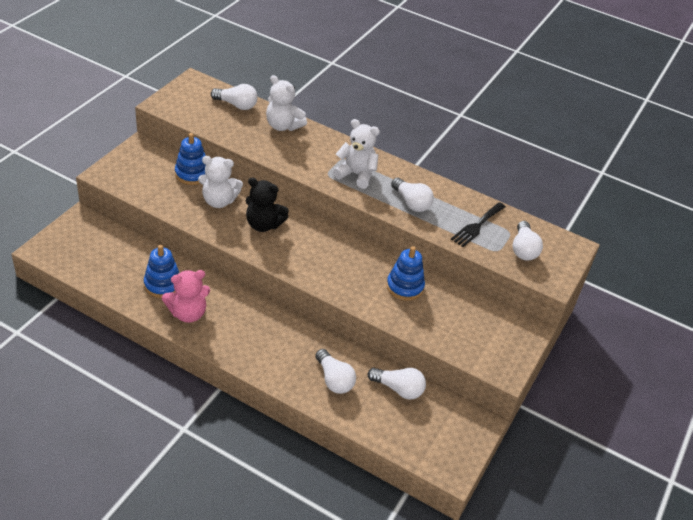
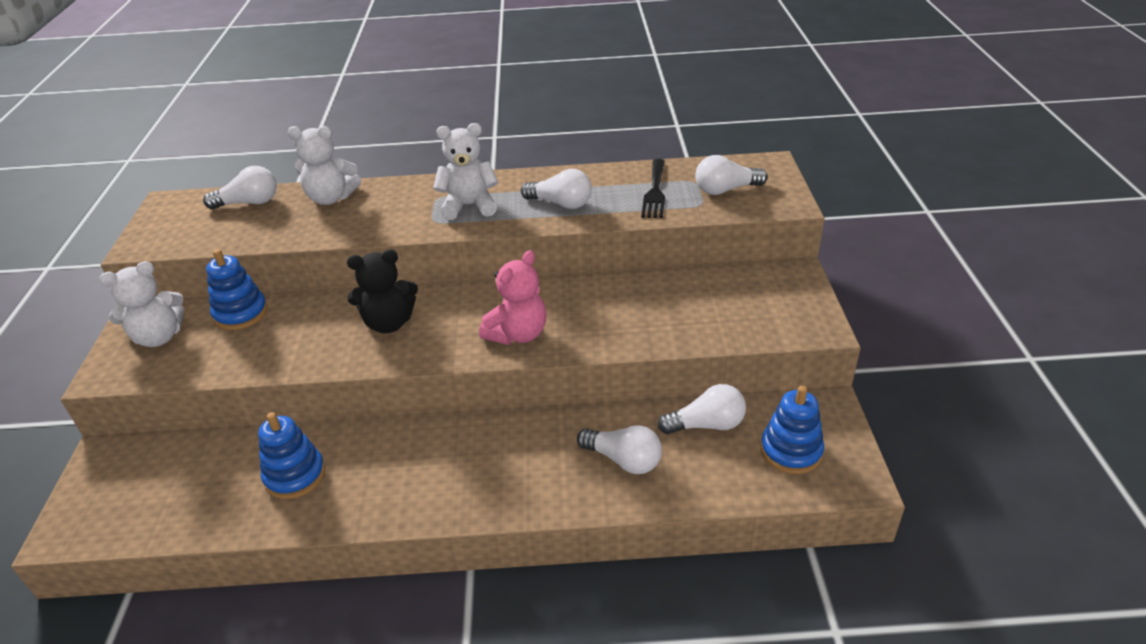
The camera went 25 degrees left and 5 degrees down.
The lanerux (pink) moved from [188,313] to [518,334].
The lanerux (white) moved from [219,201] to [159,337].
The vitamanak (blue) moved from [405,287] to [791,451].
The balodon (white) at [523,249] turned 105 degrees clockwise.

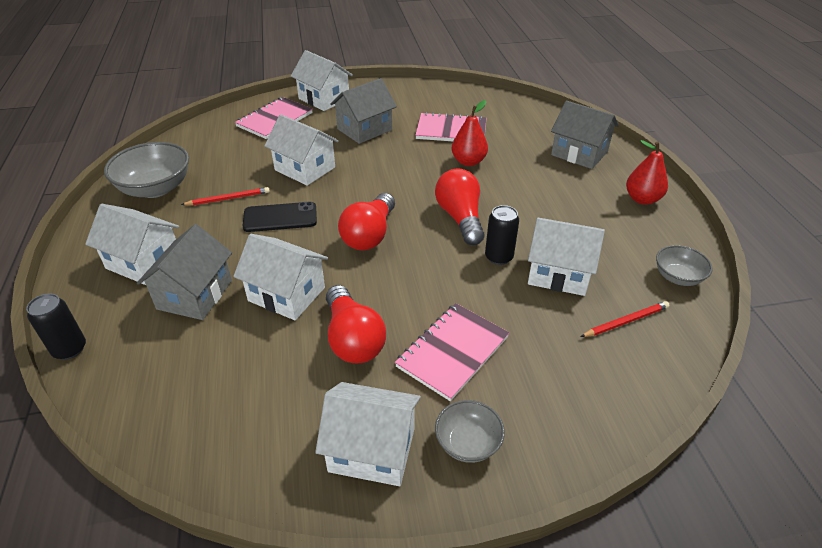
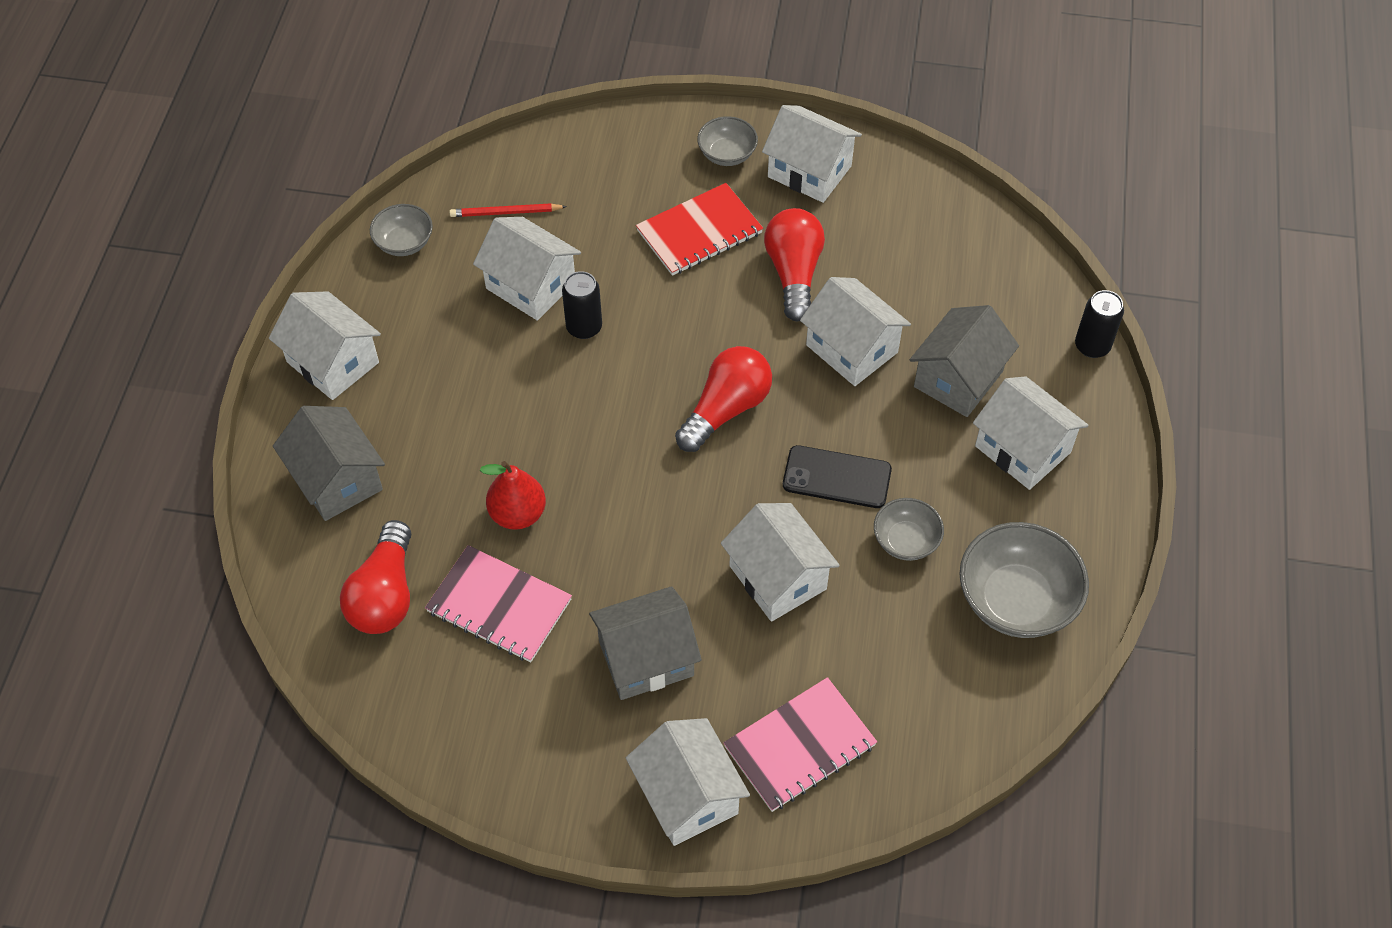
The camera went 160 degrees left and 15 degrees up.
The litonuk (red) at [228,199] was replaced by the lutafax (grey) at [906,541].
The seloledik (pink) at [452,352] became the seloledik (red) at [699,232].
The balodon (red) moved from [460,218] to [385,594].
The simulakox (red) at [642,199] was replaced by the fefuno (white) at [333,362].

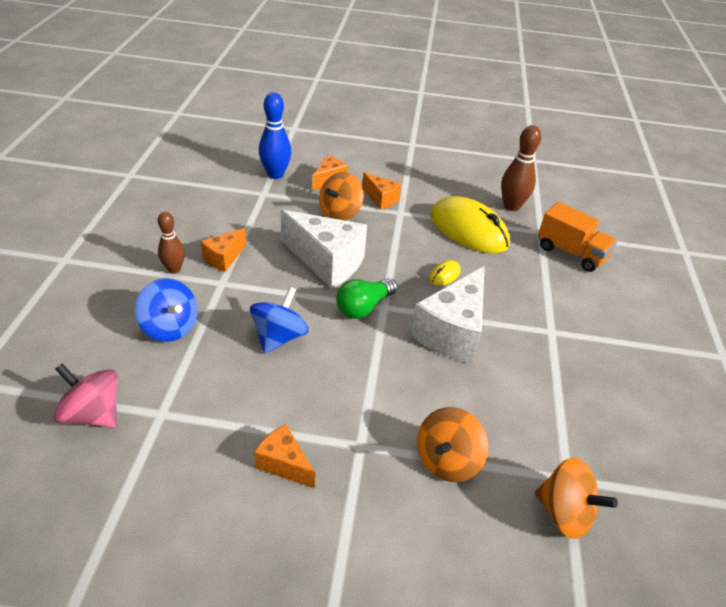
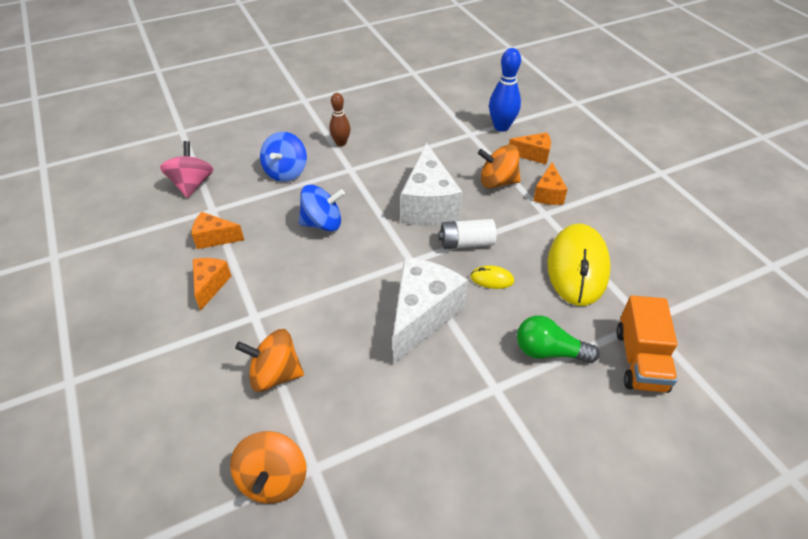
The camera went 60 degrees right and 5 degrees up.
The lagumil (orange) moved from [224,258] to [215,238].
The balodon (green) moved from [364,307] to [549,351].
The lagumil (white) at [452,332] turned 120 degrees clockwise.
The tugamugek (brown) at [511,206] disappeared.
The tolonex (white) at [466,243] appeared.

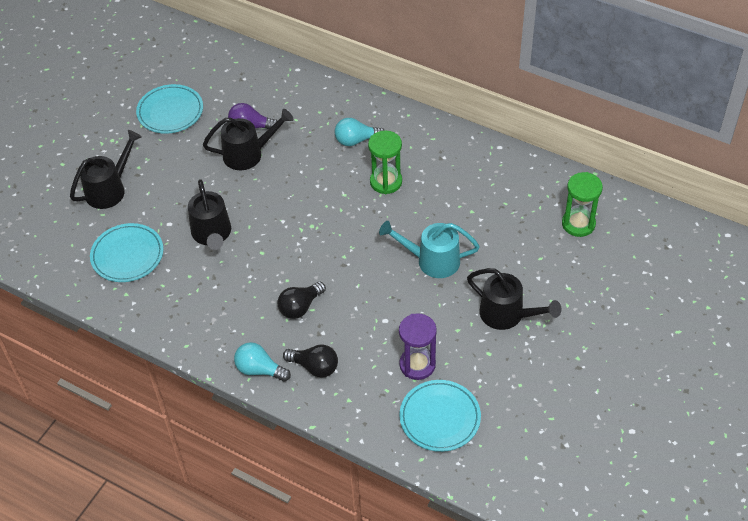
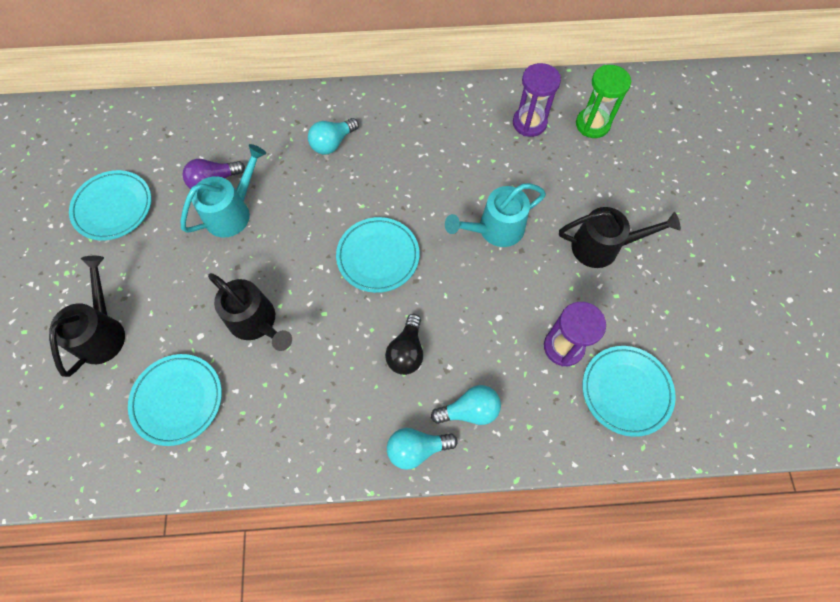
The camera went 35 degrees left and 15 degrees up.
The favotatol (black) at [249,154] became the favotatol (turquoise) at [233,212].
The balodon (black) at [315,367] became the balodon (turquoise) at [469,410].
The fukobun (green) at [386,182] disappeared.
The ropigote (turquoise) at [378,256] appeared.
The fukobun (purple) at [529,123] appeared.

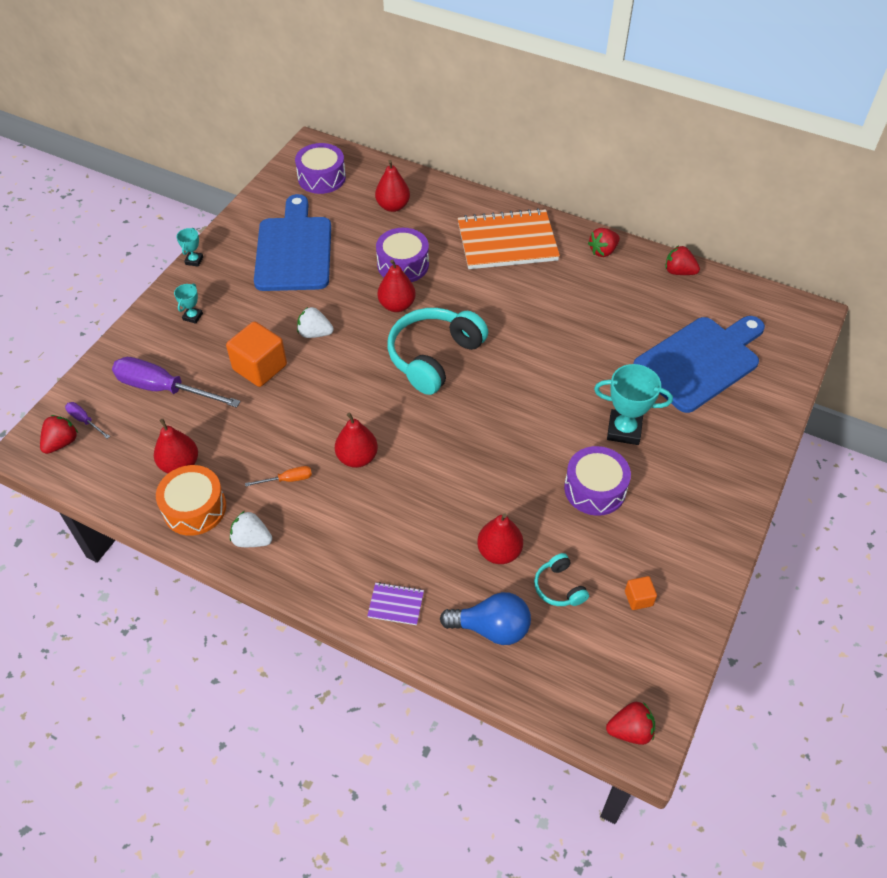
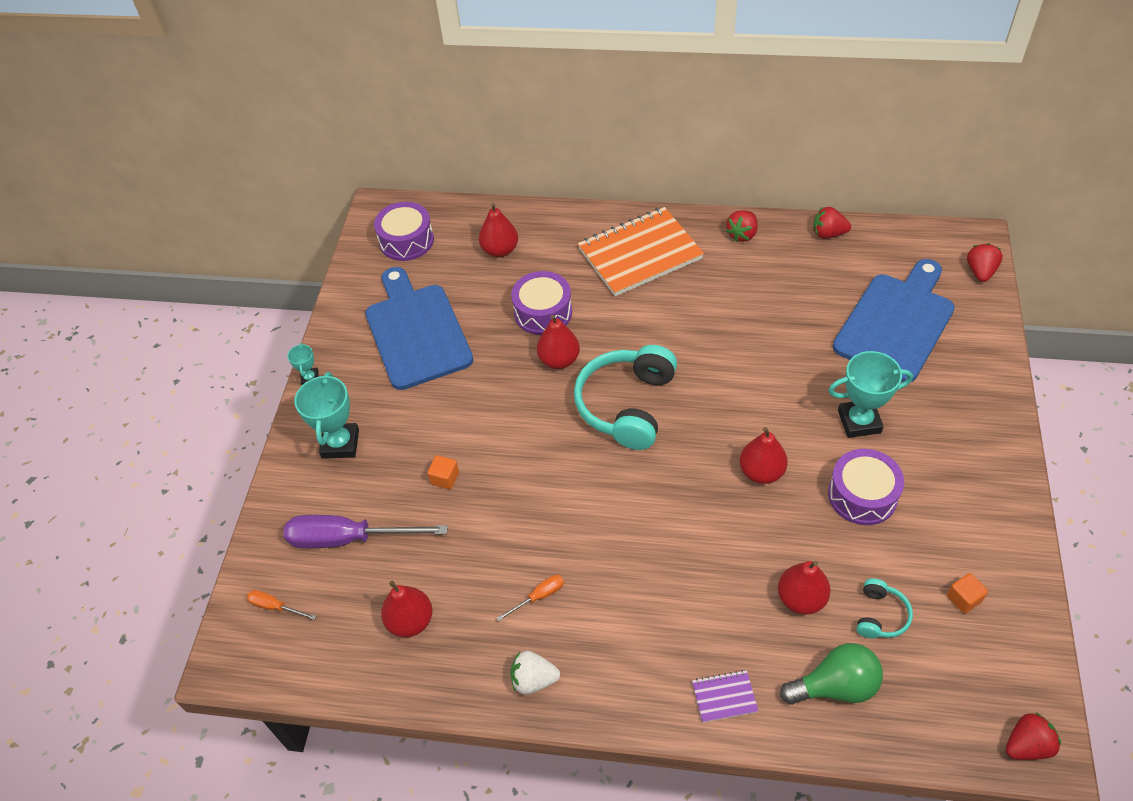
The camera went 15 degrees left and 0 degrees up.
The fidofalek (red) moved from [61,443] to [980,272].
The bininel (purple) at [85,420] became the bininel (orange) at [275,607].
The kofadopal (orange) at [194,508] disappeared.
The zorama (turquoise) at [193,316] changed to 1.94 times the size.
The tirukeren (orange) at [260,367] changed to 0.49 times the size.
The fidofalek (white) at [315,333] disappeared.
The simulakox (red) moved from [357,457] to [761,472].
The balodon (blue) at [491,628] became the balodon (green) at [835,686].
The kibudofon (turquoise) at [559,587] turned 120 degrees counterclockwise.

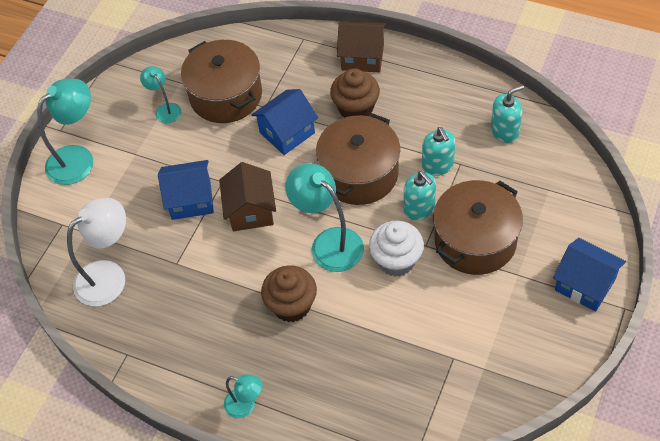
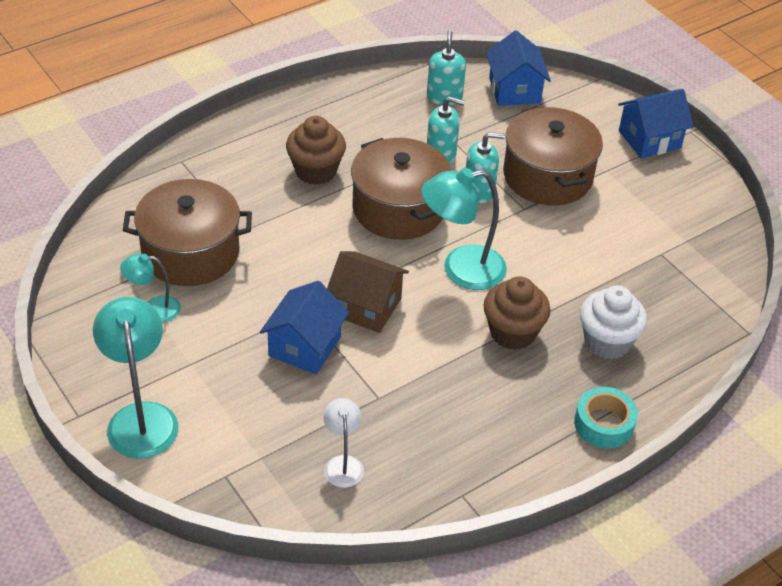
The camera went 65 degrees left and 10 degrees down.
The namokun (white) at [109,276] changed to 0.55 times the size.
The namokun (turquoise) at [246,406] was replaced by the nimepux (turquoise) at [604,424].
The fefuno (blue) moved from [287,132] to [514,90].
The fefuno (brown) at [363,57] disappeared.
The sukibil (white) moved from [396,260] to [607,341].

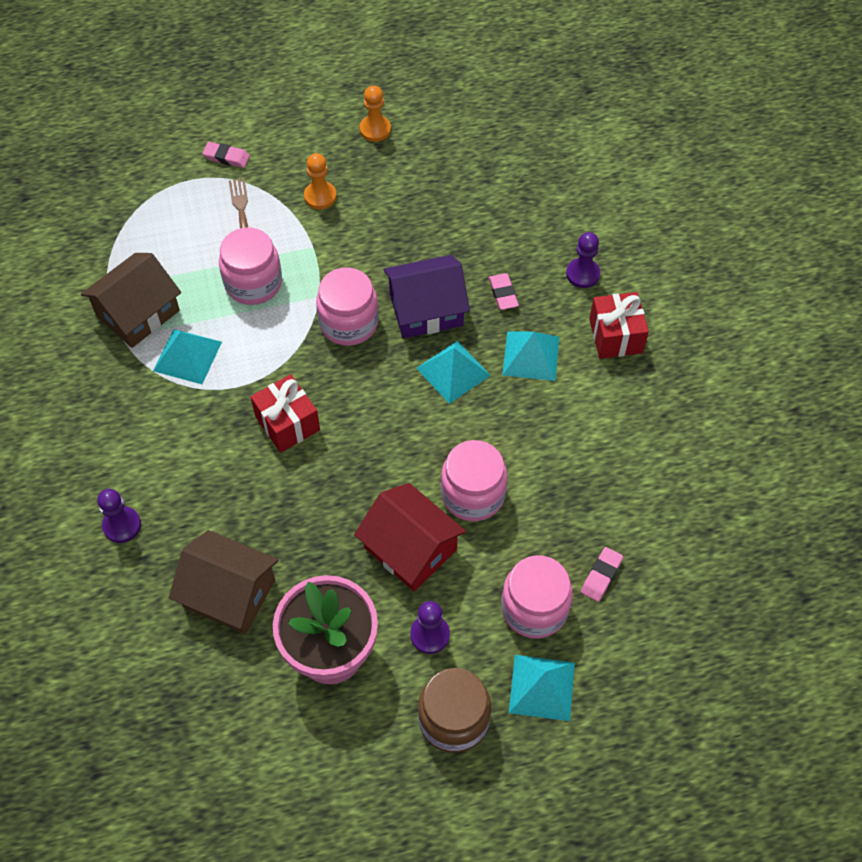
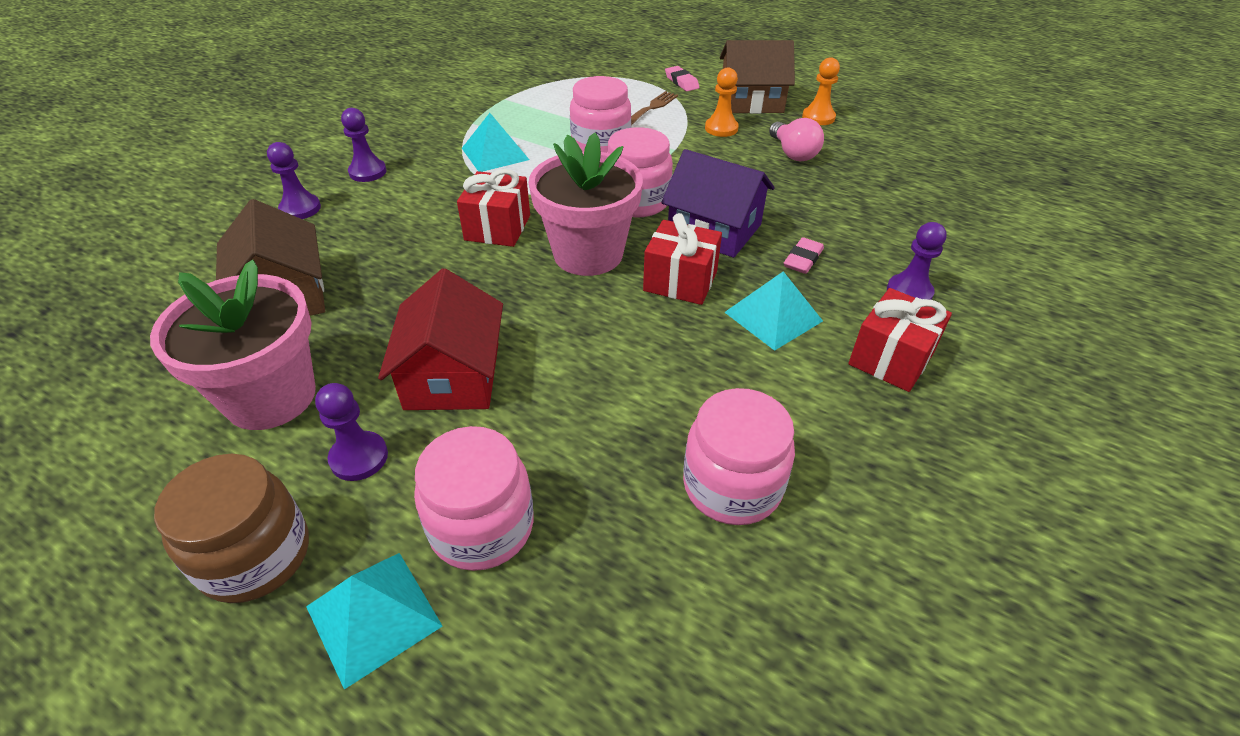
The camera went 45 degrees right and 15 degrees down.
The fefuno (brown) moved from [138,313] to [751,101].
The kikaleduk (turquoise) at [453,371] was replaced by the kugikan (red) at [680,281].
The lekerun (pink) moved from [473,494] to [732,486].
The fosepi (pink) at [601,576] disappeared.
The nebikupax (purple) at [368,172] appeared.
The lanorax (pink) at [588,254] appeared.
The balodon (pink) at [793,153] appeared.

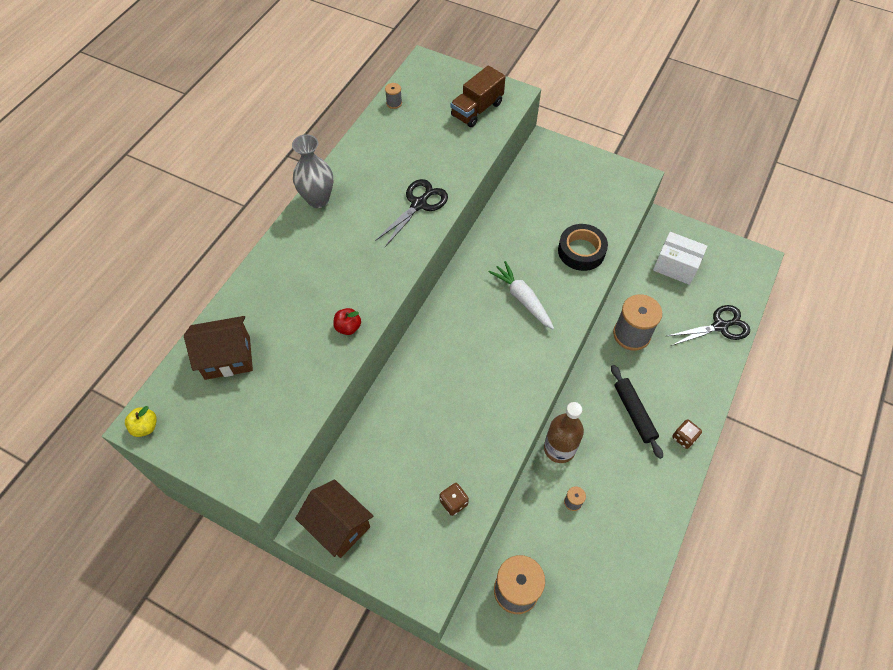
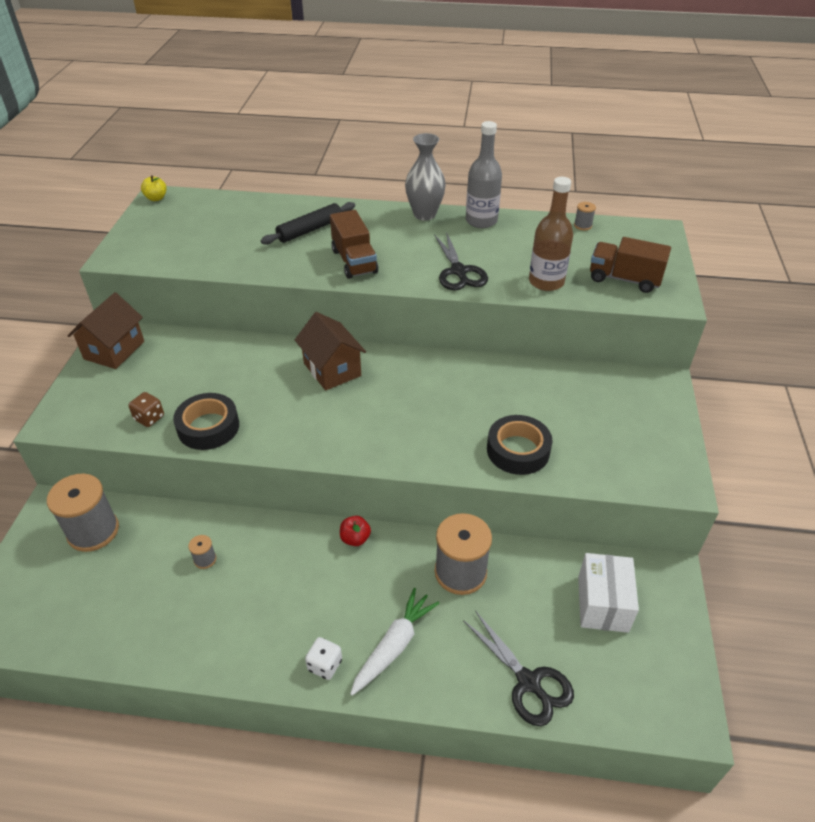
The camera went 70 degrees right and 15 degrees down.
The fefuno (brown) moved from [227,358] to [332,369].
The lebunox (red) moved from [348,327] to [355,538].
The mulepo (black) at [419,204] turned 60 degrees clockwise.
The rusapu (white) moved from [522,299] to [394,645].
The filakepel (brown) moved from [559,448] to [546,282].
The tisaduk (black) moved from [634,413] to [310,230].
The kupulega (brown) at [684,438] became the kupulega (white) at [325,665].
The nimepux (black) at [208,427] appeared.
The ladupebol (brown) at [354,261] appeared.
The filakepel (grey) at [481,221] appeared.

